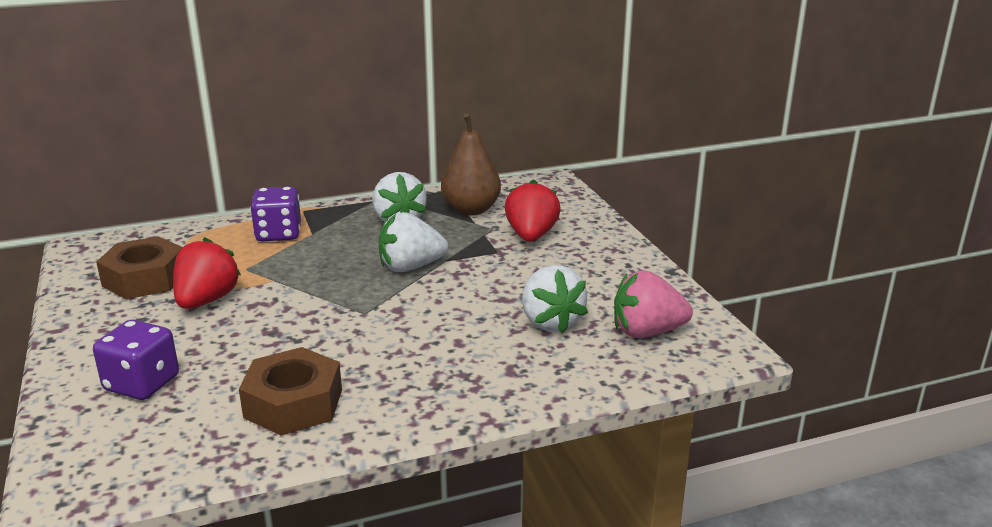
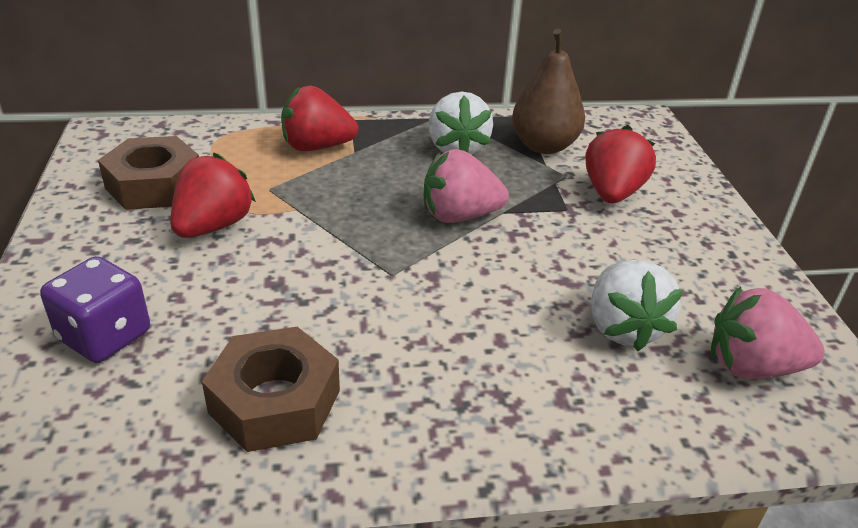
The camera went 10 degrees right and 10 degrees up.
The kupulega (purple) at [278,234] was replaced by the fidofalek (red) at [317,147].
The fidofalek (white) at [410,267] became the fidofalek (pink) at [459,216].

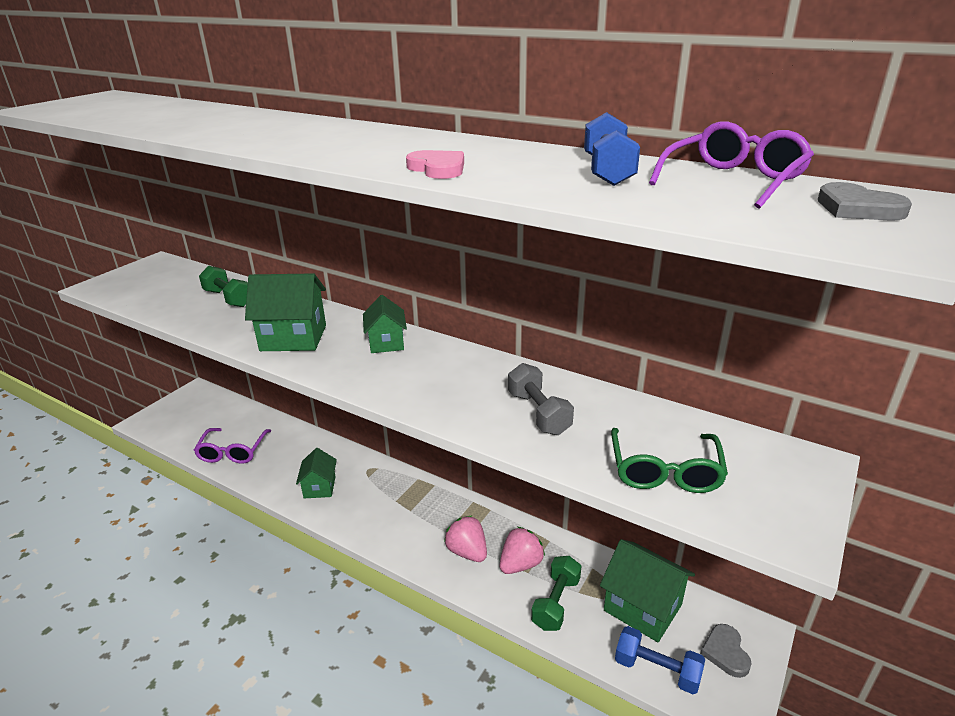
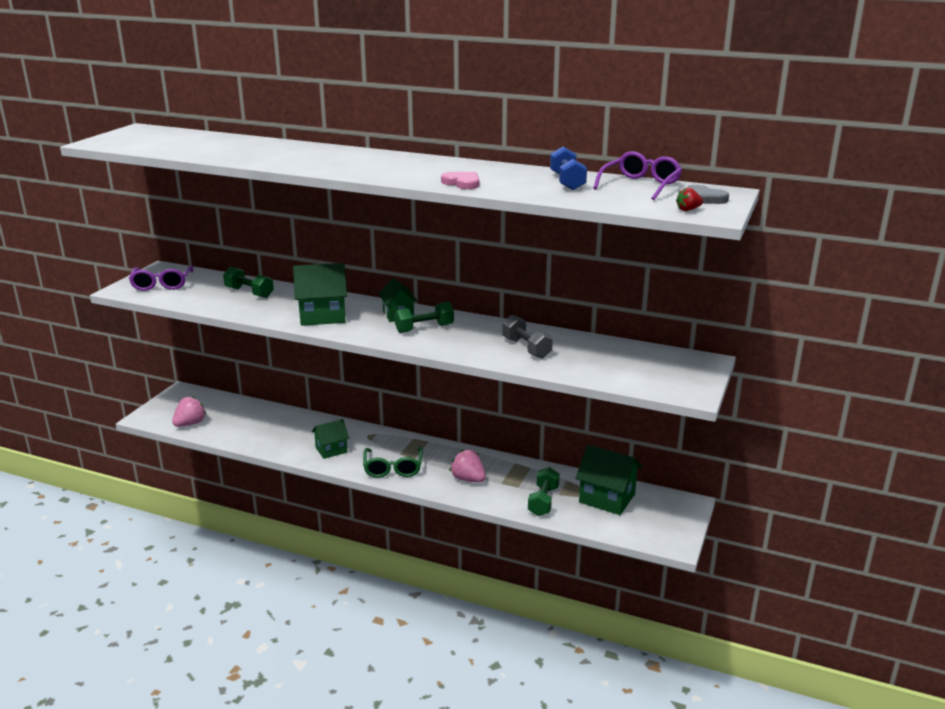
The camera went 10 degrees left and 5 degrees down.
The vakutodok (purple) moved from [232,452] to [162,284].
The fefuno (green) at [319,487] turned 75 degrees clockwise.
The fidofalek (pink) moved from [520,564] to [190,424].
The vakutodok (green) moved from [665,471] to [393,468].
The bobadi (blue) at [657,670] disappeared.
The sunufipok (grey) at [725,652] disappeared.
The bobadi (green) at [424,328] appeared.
The fidofalek (red) at [688,210] appeared.

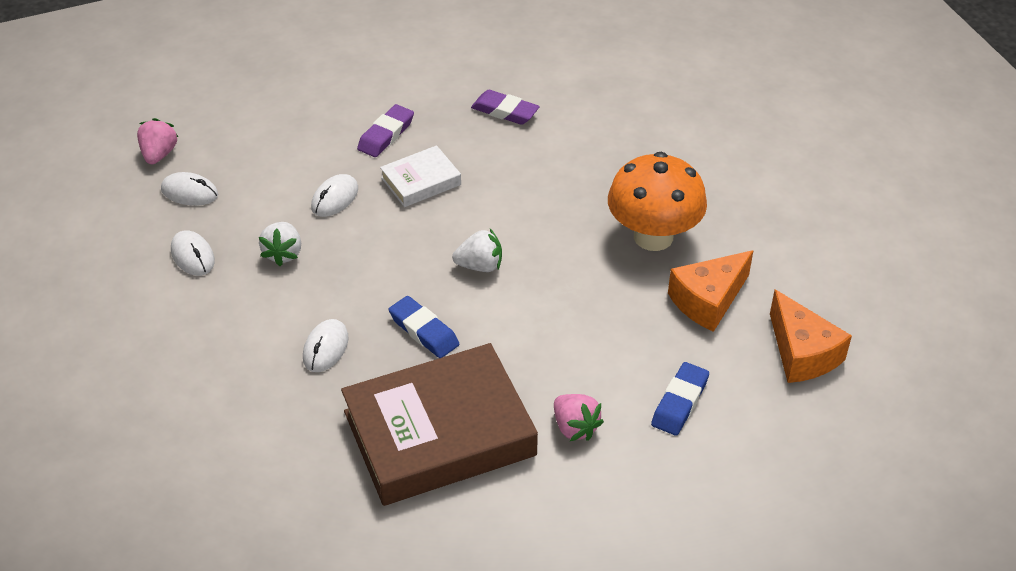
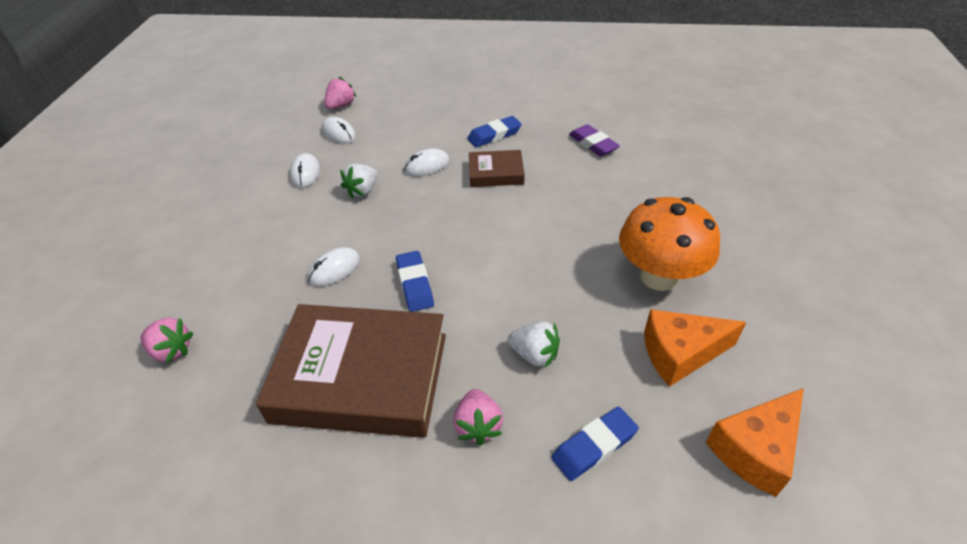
The camera went 30 degrees right and 0 degrees up.
The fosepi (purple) at [386,135] became the fosepi (blue) at [494,135].
The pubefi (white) at [421,181] became the pubefi (brown) at [496,173].
The fidofalek (white) moved from [480,266] to [534,354].
The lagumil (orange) at [802,353] turned 45 degrees clockwise.
The fidofalek (pink) at [171,350] appeared.

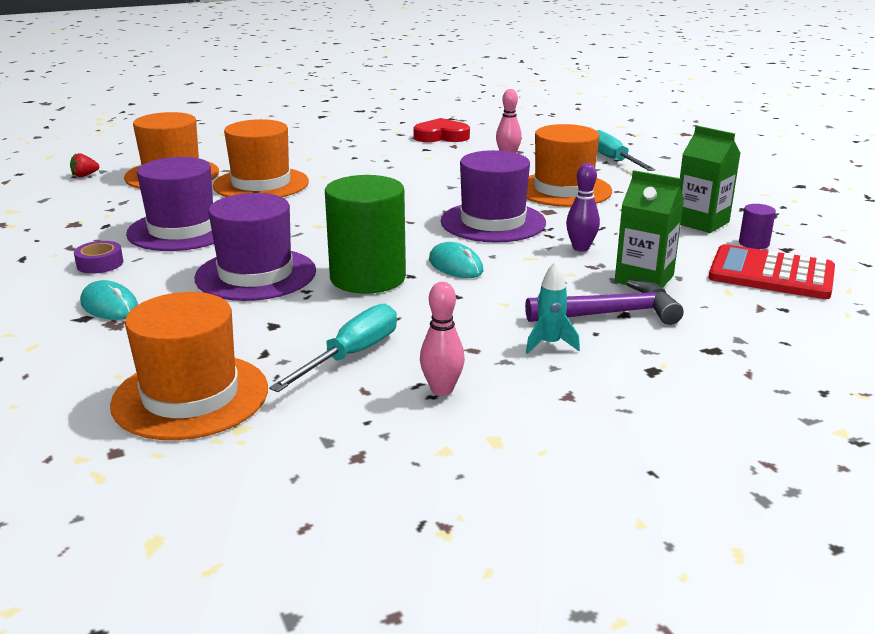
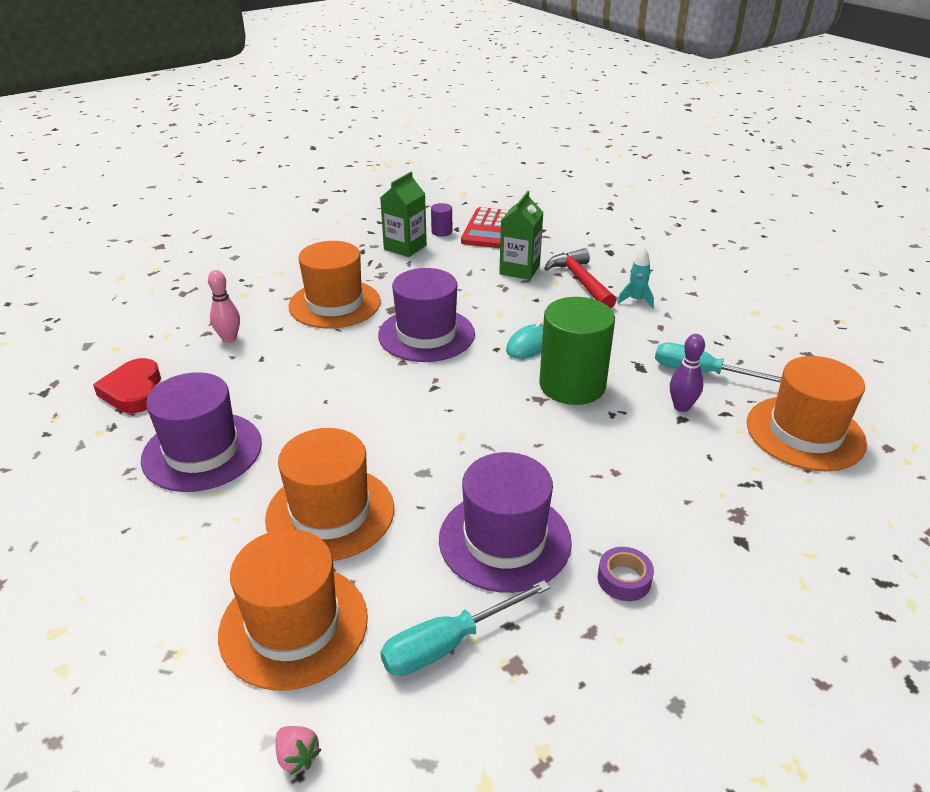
The camera went 100 degrees left and 10 degrees up.
The fidofalek (red) at [85,175] became the fidofalek (pink) at [297,756].
The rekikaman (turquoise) at [109,306] disappeared.
The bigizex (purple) moved from [256,274] to [202,451].
The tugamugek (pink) at [442,390] disappeared.
The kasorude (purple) at [610,313] became the kasorude (red) at [580,281].
The tugamugek (purple) moved from [581,248] to [681,407].
The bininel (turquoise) moved from [613,160] to [448,644].

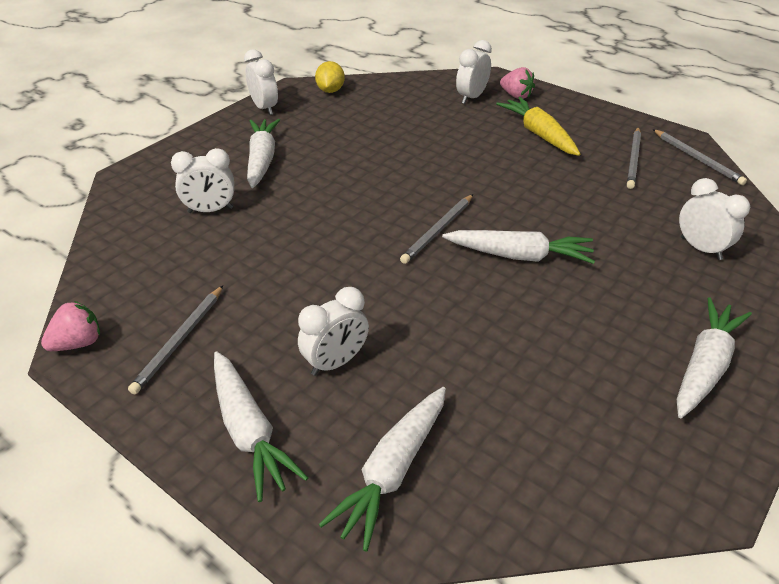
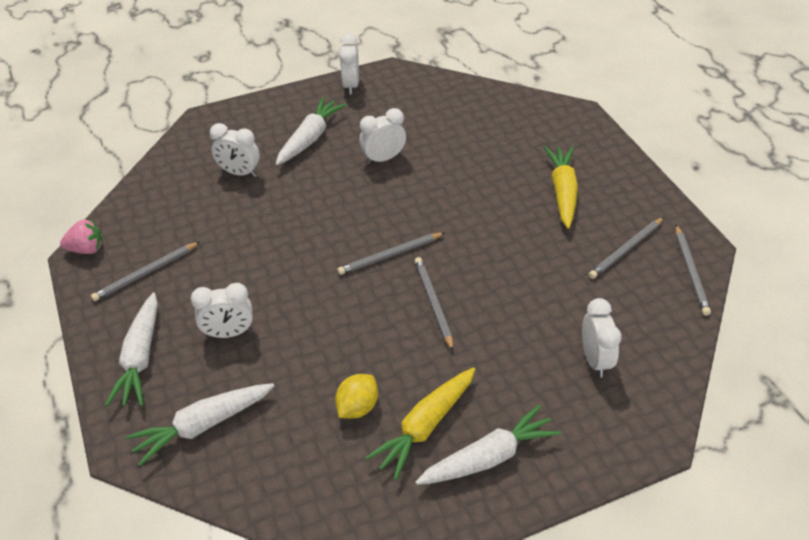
The camera went 30 degrees right and 5 degrees up.
The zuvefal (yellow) moved from [330,90] to [357,407].
The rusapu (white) at [519,256] was replaced by the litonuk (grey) at [433,303].
The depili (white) moved from [471,97] to [383,158].
The fidofalek (pink) at [516,96] disappeared.
The rusapu (yellow) at [425,426] appeared.

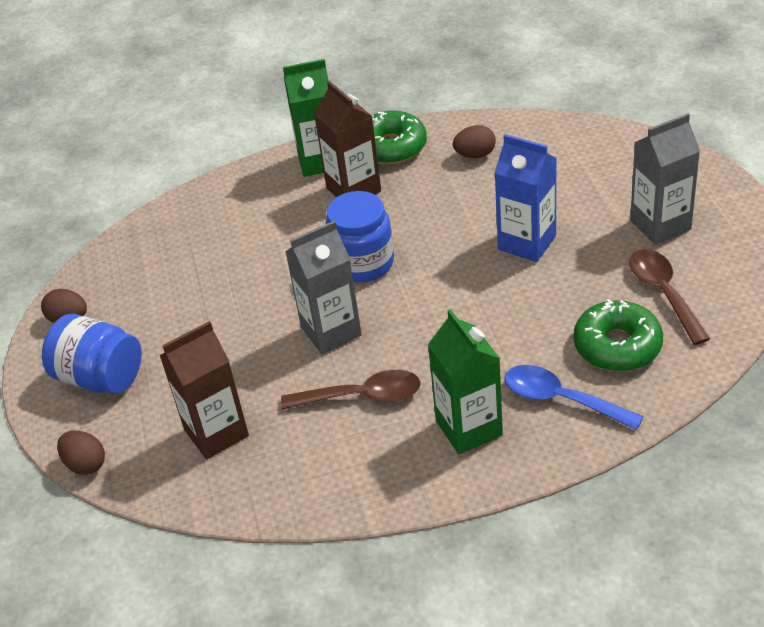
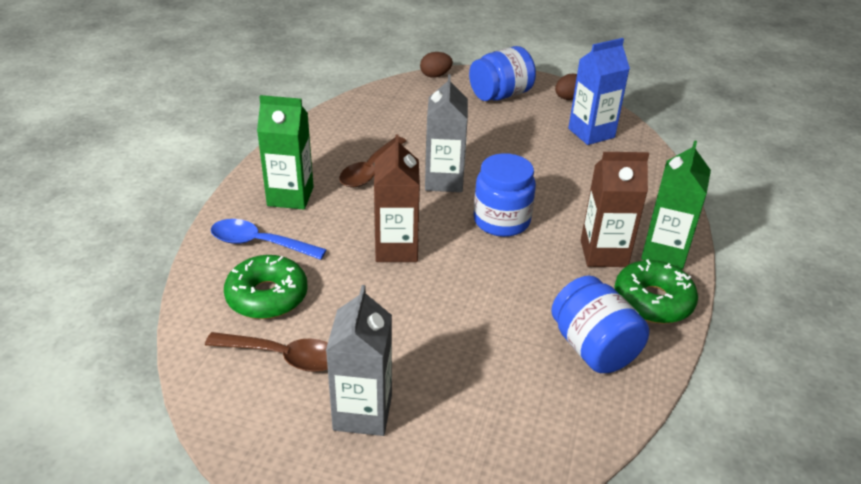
The camera went 115 degrees right and 5 degrees down.
The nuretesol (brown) moved from [216,433] to [396,248].
The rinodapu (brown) at [475,155] was replaced by the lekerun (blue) at [593,348].
The nuretesol (blue) moved from [527,243] to [591,133].
The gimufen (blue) at [561,399] turned 135 degrees counterclockwise.

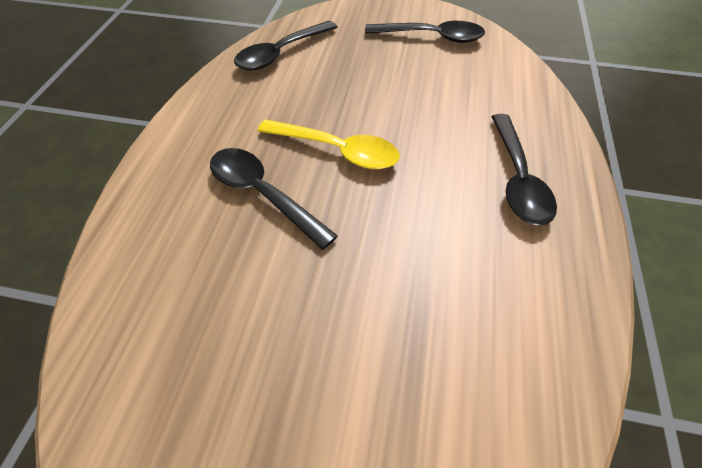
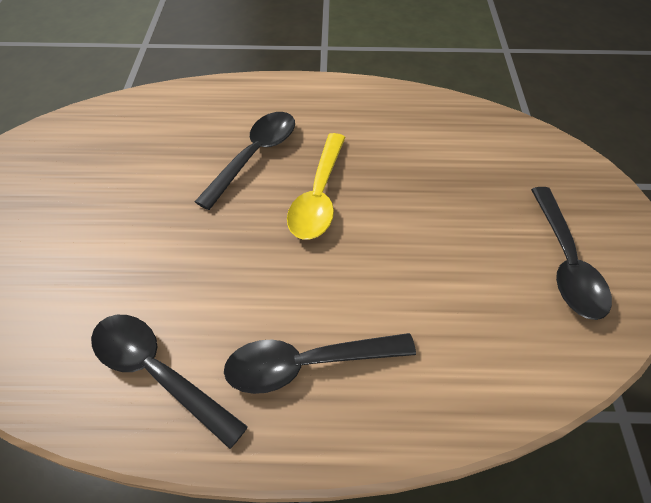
The camera went 80 degrees right and 0 degrees up.
The gimufen (black) moved from [281,53] to [157,372].

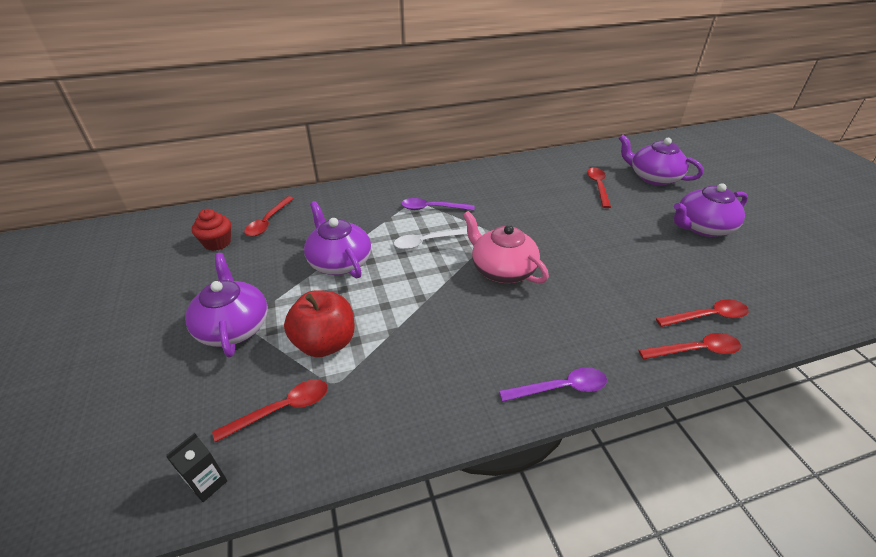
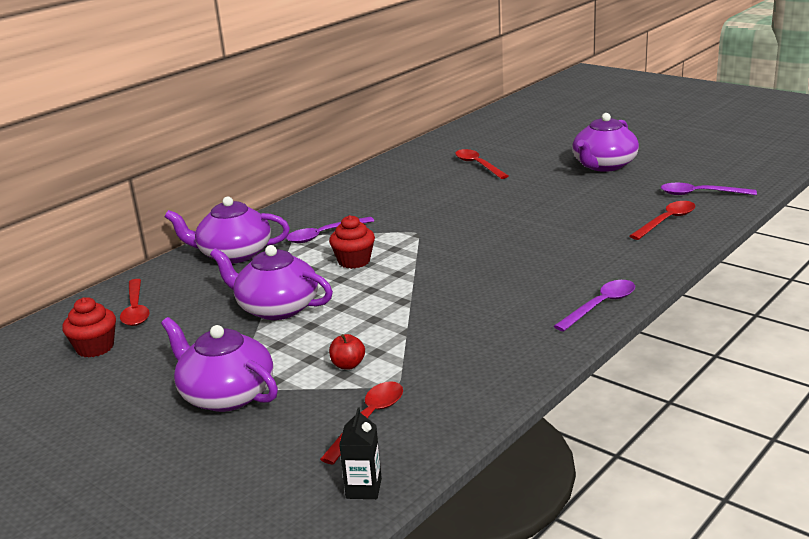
The camera went 30 degrees left and 15 degrees down.
The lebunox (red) at [325,343] changed to 0.45 times the size.
The gimufen (white) at [426,242] was replaced by the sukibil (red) at [354,261].
The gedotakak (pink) at [502,269] disappeared.
The gedotakak (purple) moved from [653,177] to [234,254].
The gimufen (red) at [695,350] disappeared.
The gimufen (purple) at [700,194] appeared.

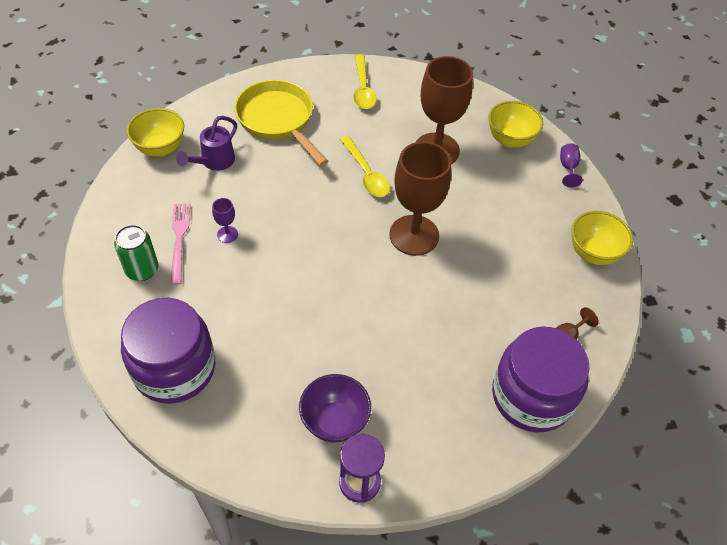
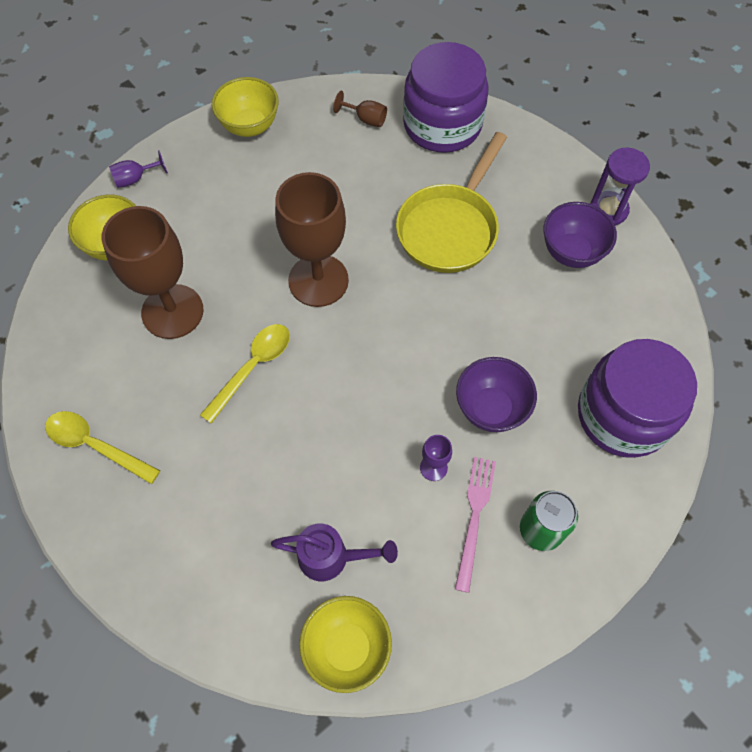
The camera went 115 degrees left and 10 degrees up.
The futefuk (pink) at [179,239] turned 135 degrees clockwise.
The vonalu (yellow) moved from [278,120] to [450,228].
The gimufen (yellow) at [363,89] turned 120 degrees counterclockwise.
The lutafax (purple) at [491,408] appeared.

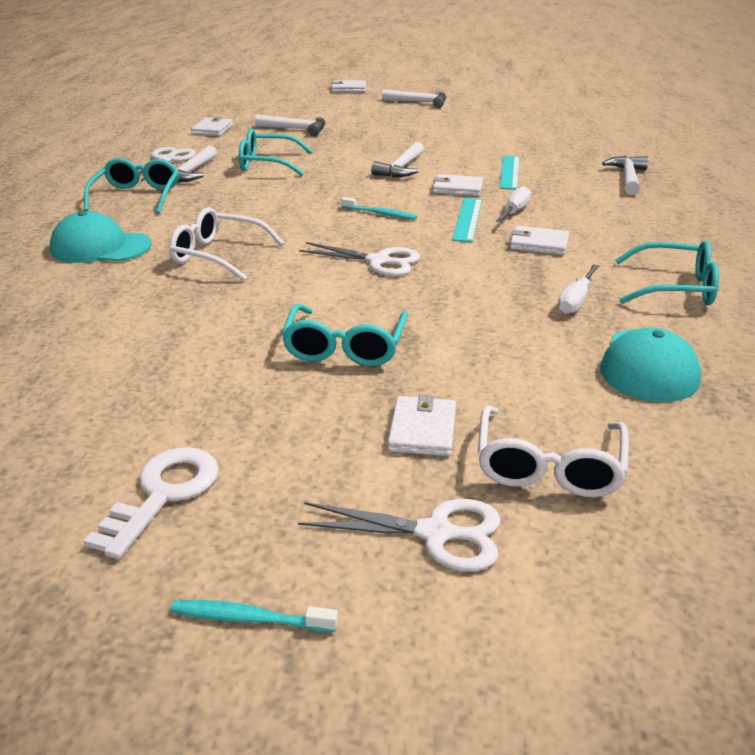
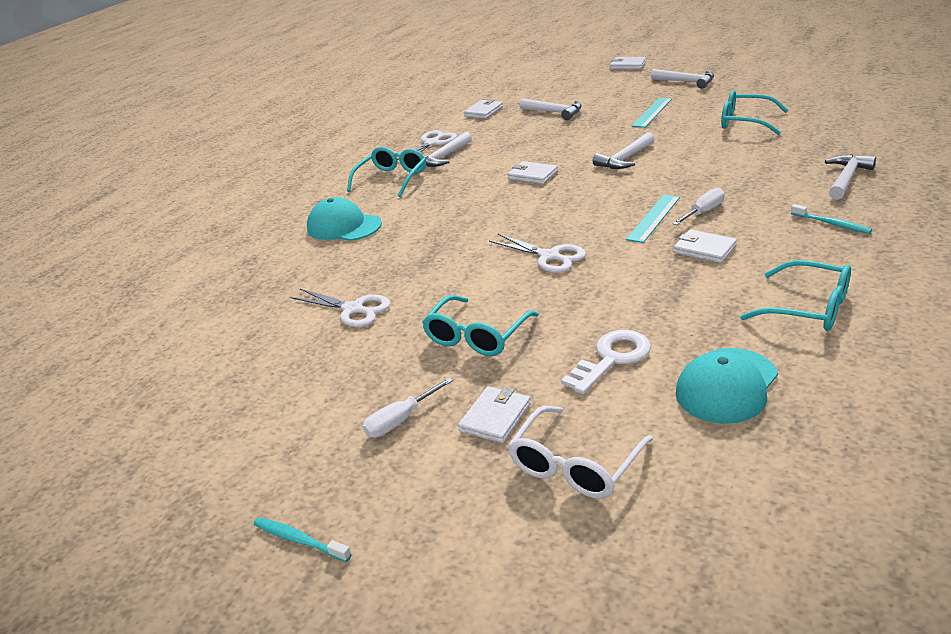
The camera went 25 degrees right and 0 degrees up.
The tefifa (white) moved from [163,494] to [612,359].
The vakutodok (white) at [218,255] disappeared.
The vakutodok (turquoise) moved from [267,164] to [745,122].
The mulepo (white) moved from [435,533] to [353,309].
The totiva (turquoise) moved from [380,214] to [831,224].
The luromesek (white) moved from [457,188] to [532,175].
The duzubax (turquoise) moved from [509,172] to [652,112].
The bininel (white) moved from [575,301] to [400,420].

